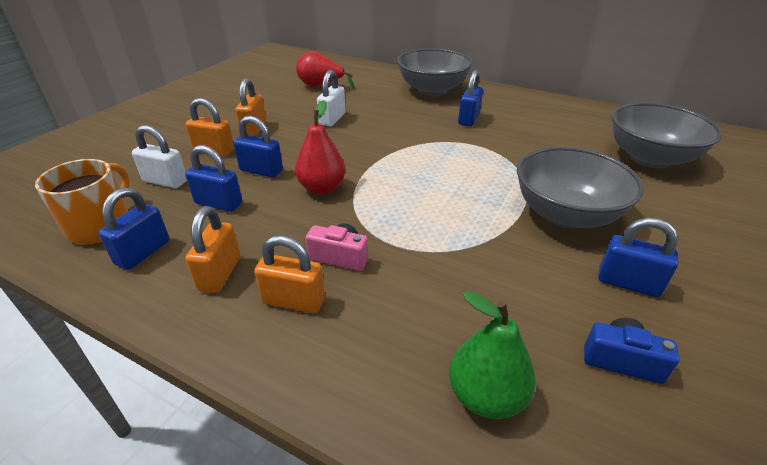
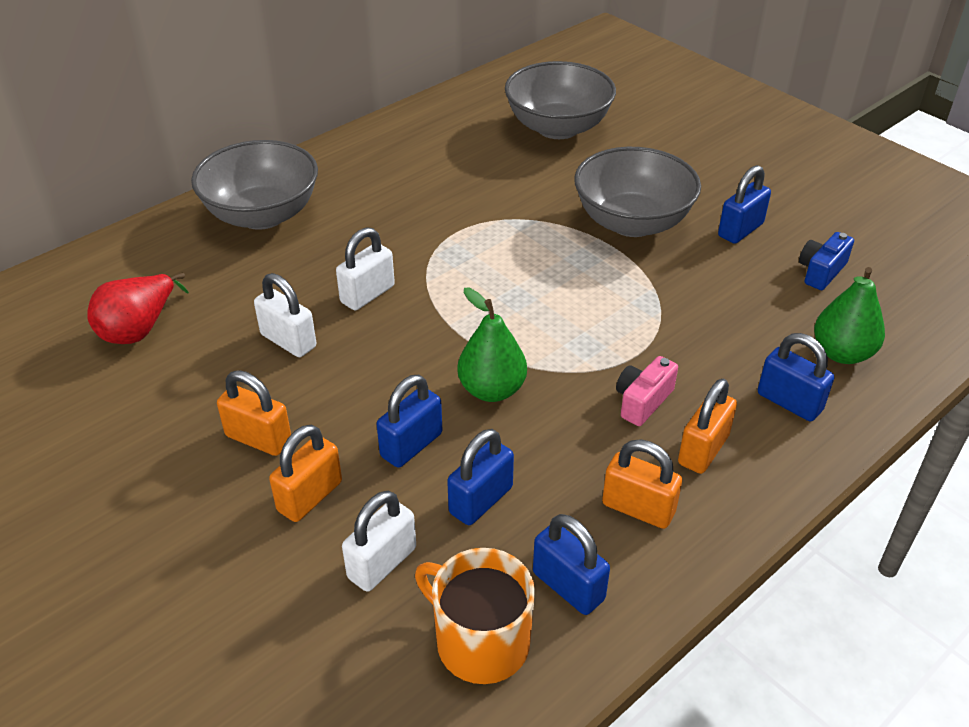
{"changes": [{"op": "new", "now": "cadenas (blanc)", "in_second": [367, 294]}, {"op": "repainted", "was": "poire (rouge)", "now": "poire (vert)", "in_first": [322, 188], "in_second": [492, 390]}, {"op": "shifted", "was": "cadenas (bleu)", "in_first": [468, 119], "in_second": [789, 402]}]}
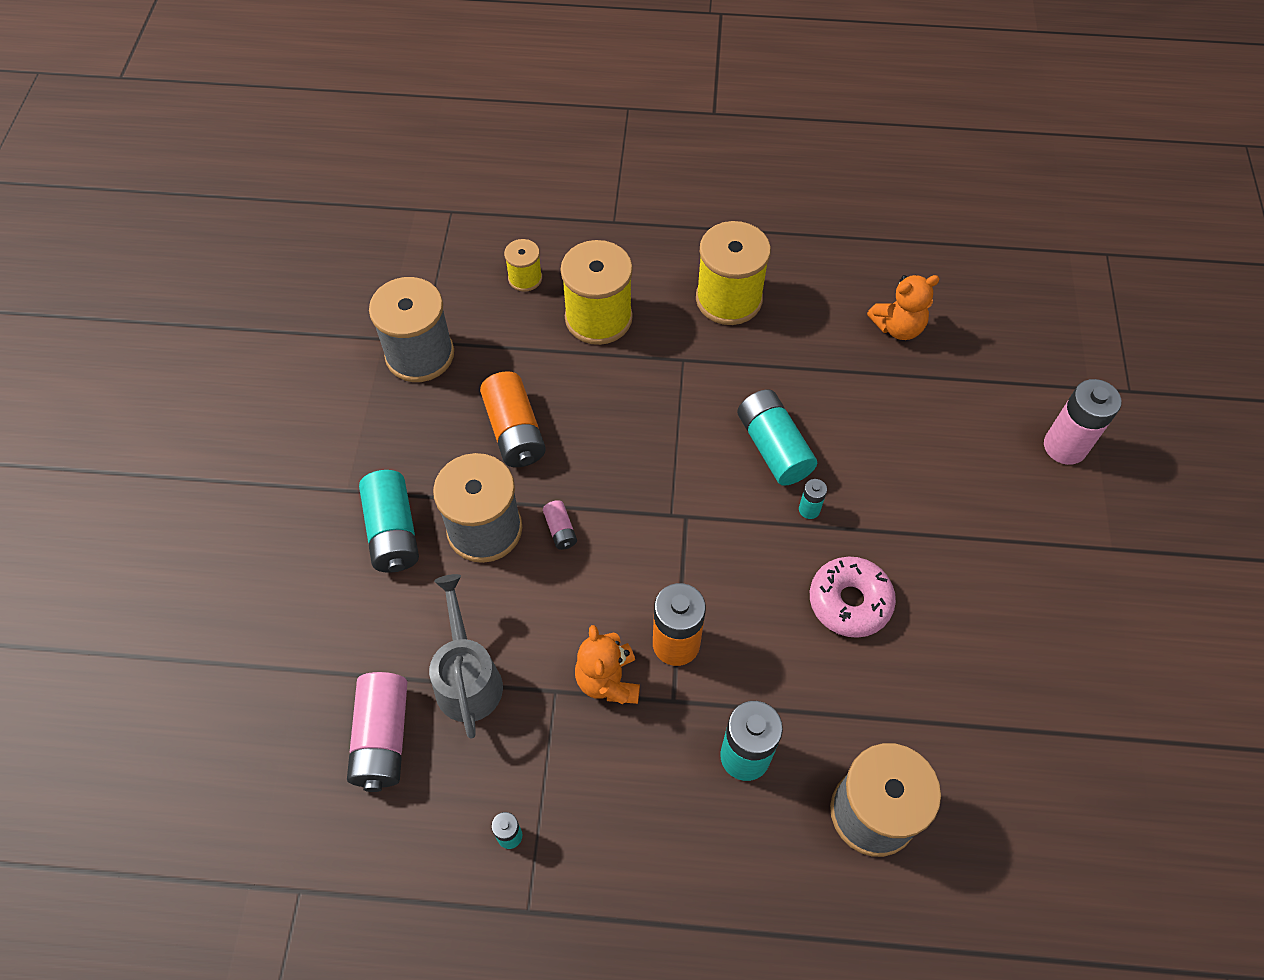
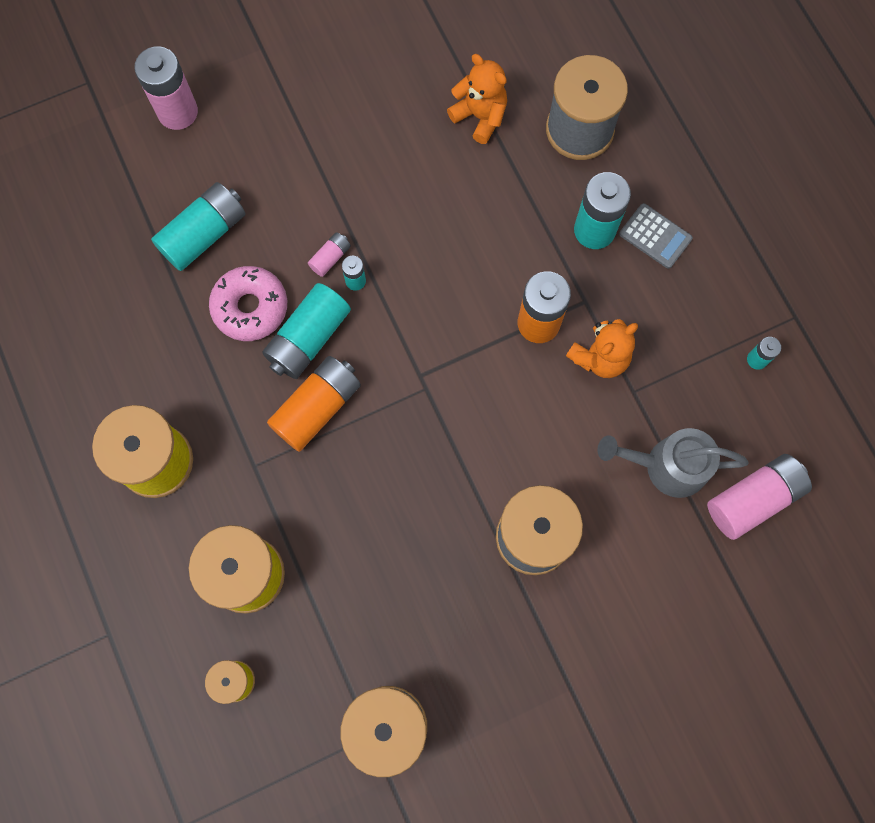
{"changes": [{"op": "shifted", "was": "pile (turquoise)", "in_first": [393, 532], "in_second": [204, 234]}, {"op": "shifted", "was": "beignet (rose)", "in_first": [849, 602], "in_second": [250, 307]}, {"op": "shifted", "was": "pile (orange)", "in_first": [515, 431], "in_second": [317, 407]}, {"op": "shifted", "was": "pile (rose)", "in_first": [560, 530], "in_second": [330, 258]}, {"op": "shifted", "was": "ours en peluche (orange)", "in_first": [898, 327], "in_second": [480, 116]}, {"op": "rotated", "was": "arrosoir (gris)", "in_first": [467, 677], "in_second": [666, 466], "clockwise": 45}, {"op": "new", "now": "calculatrice (gris)", "in_second": [655, 236]}]}
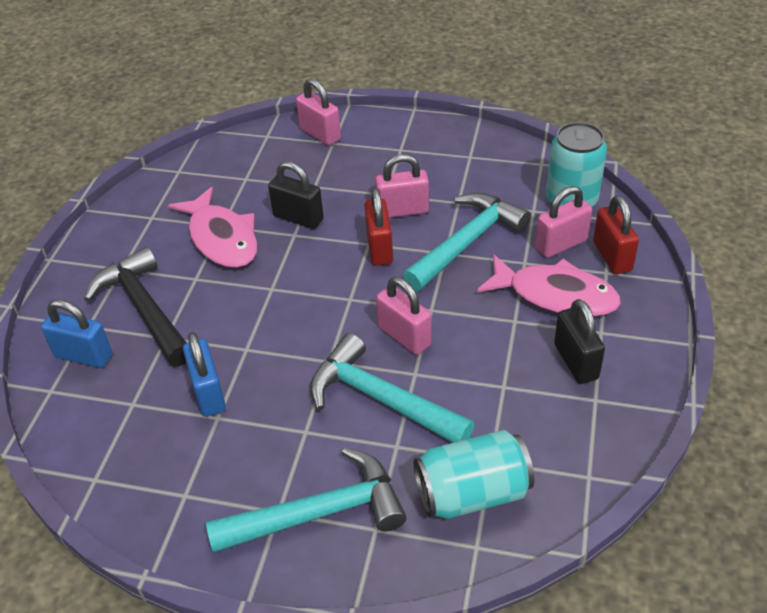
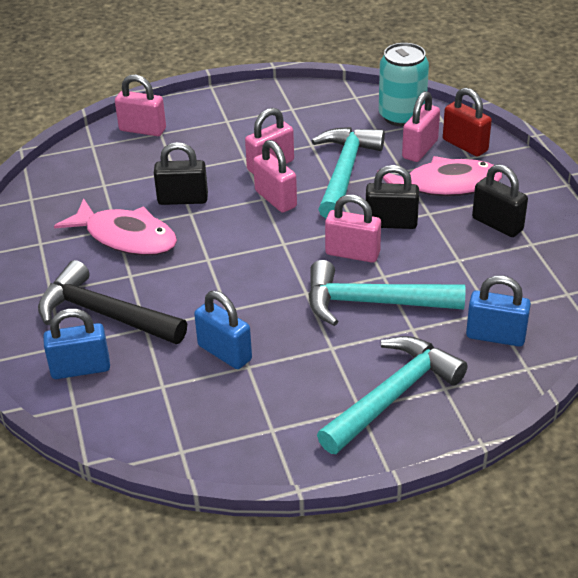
{"changes": [{"op": "repainted", "was": "cadenas (rouge)", "now": "cadenas (rose)", "in_first": [379, 248], "in_second": [275, 199]}, {"op": "new", "now": "cadenas (noir)", "in_second": [391, 223]}, {"op": "swapped", "was": "canette (turquoise)", "now": "cadenas (bleu)", "in_first": [472, 493], "in_second": [495, 336]}]}
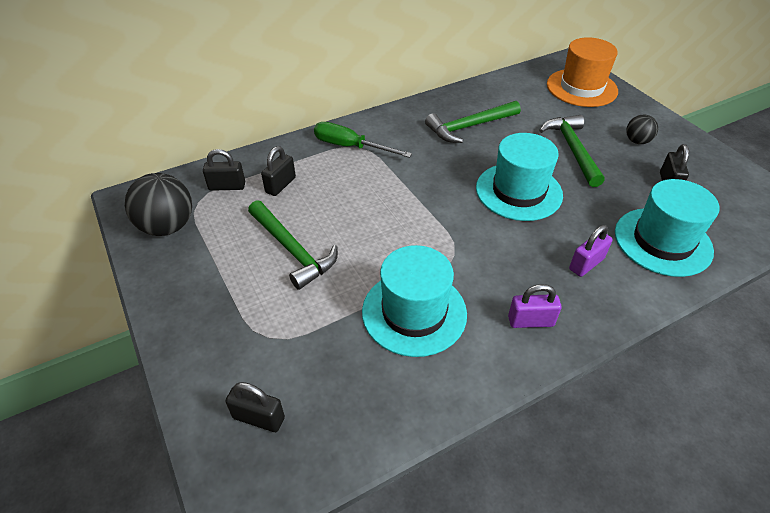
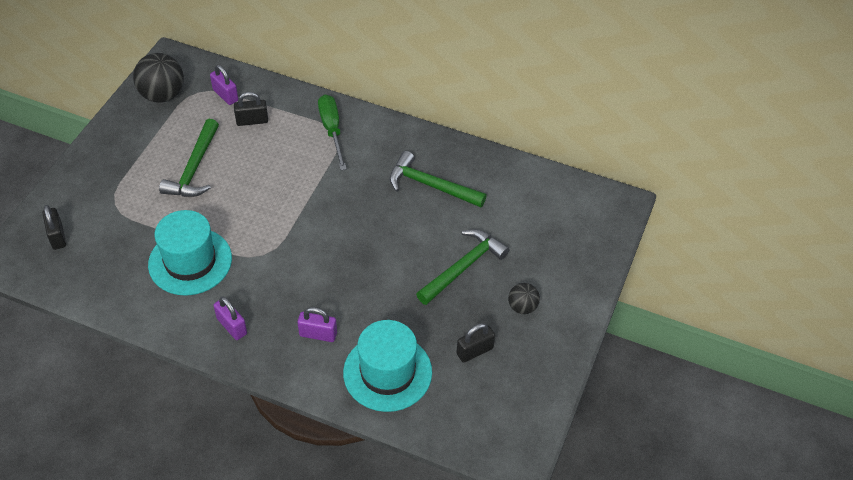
{"changes": [{"op": "repainted", "was": "cadenas (noir)", "now": "cadenas (violet)", "in_first": [227, 186], "in_second": [225, 95]}, {"op": "gone", "was": "chapeau (turquoise)", "in_first": [518, 191]}, {"op": "gone", "was": "chapeau (orange)", "in_first": [581, 88]}]}
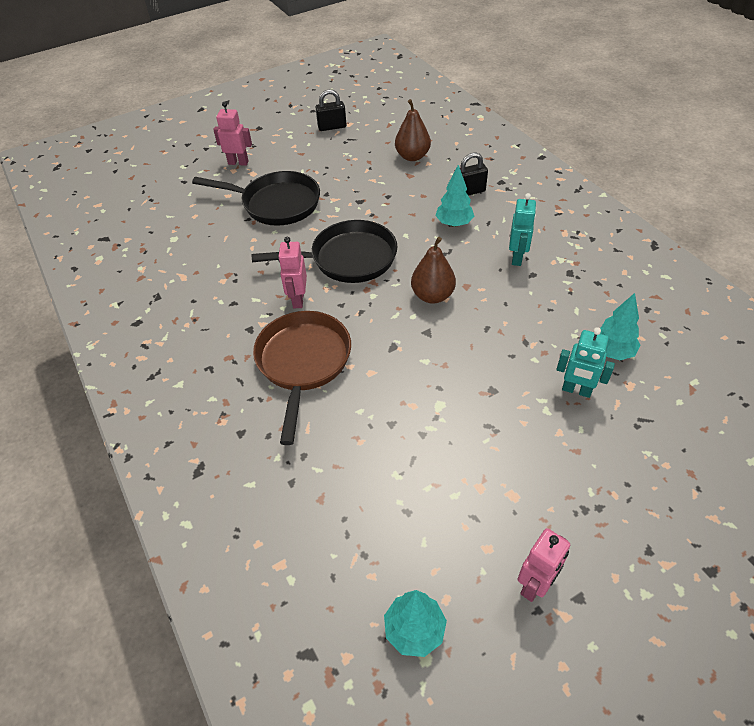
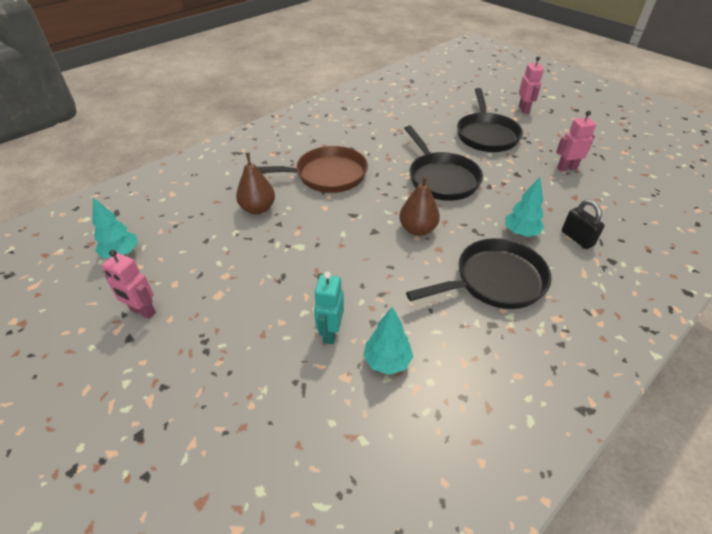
{"changes": [{"op": "shifted", "was": "poire (marron)", "in_first": [412, 156], "in_second": [258, 209]}, {"op": "swapped", "was": "robot (turquoise)", "now": "poêle (noir)", "in_first": [517, 258], "in_second": [494, 281]}, {"op": "shifted", "was": "robot (rose)", "in_first": [298, 299], "in_second": [566, 168]}, {"op": "gone", "was": "cadenas (noir)", "in_first": [332, 127]}]}
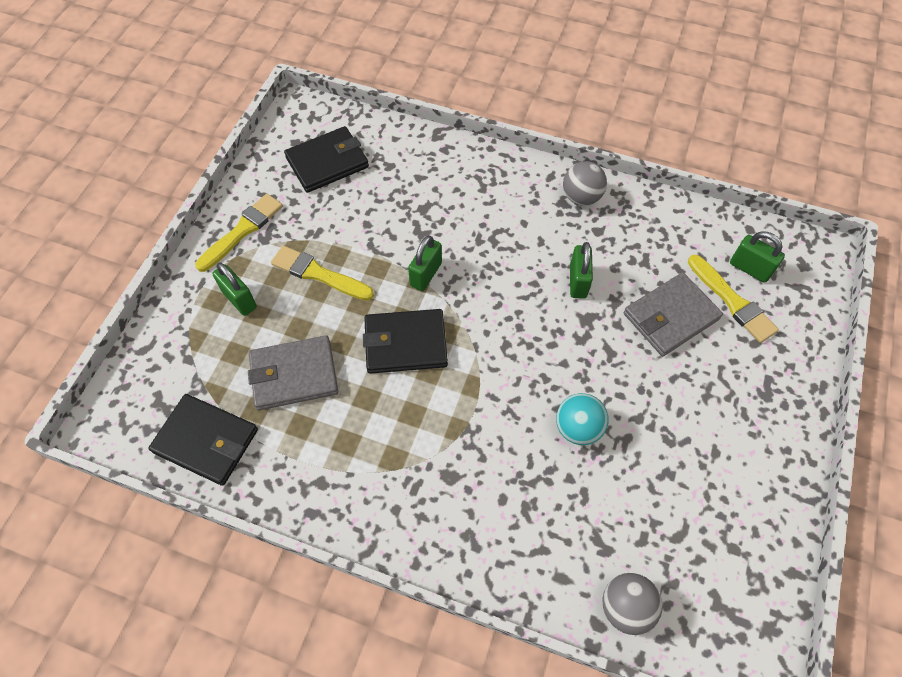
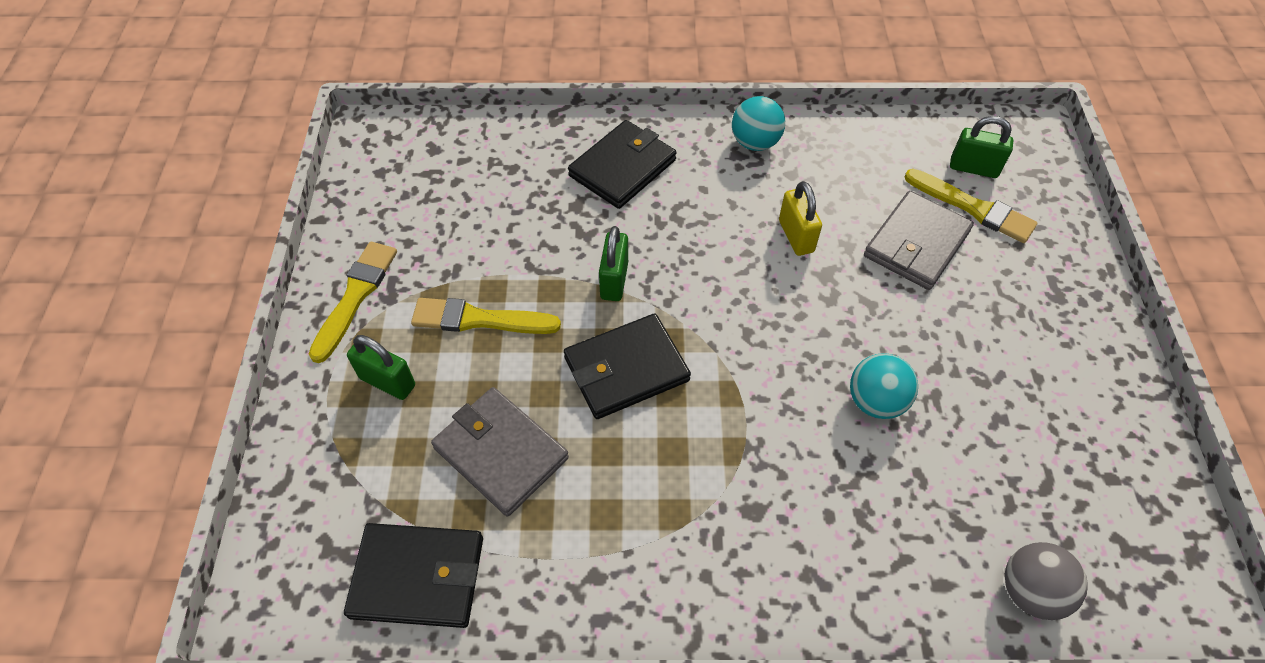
{"changes": [{"op": "rotated", "was": "portefeuille (gris)", "in_first": [294, 375], "in_second": [500, 453], "clockwise": 75}, {"op": "shifted", "was": "portefeuille (noir)", "in_first": [327, 162], "in_second": [622, 168]}, {"op": "repainted", "was": "balle (gris)", "now": "balle (turquoise)", "in_first": [581, 197], "in_second": [755, 143]}, {"op": "repainted", "was": "cadenas (vert)", "now": "cadenas (jaune)", "in_first": [578, 282], "in_second": [796, 236]}]}
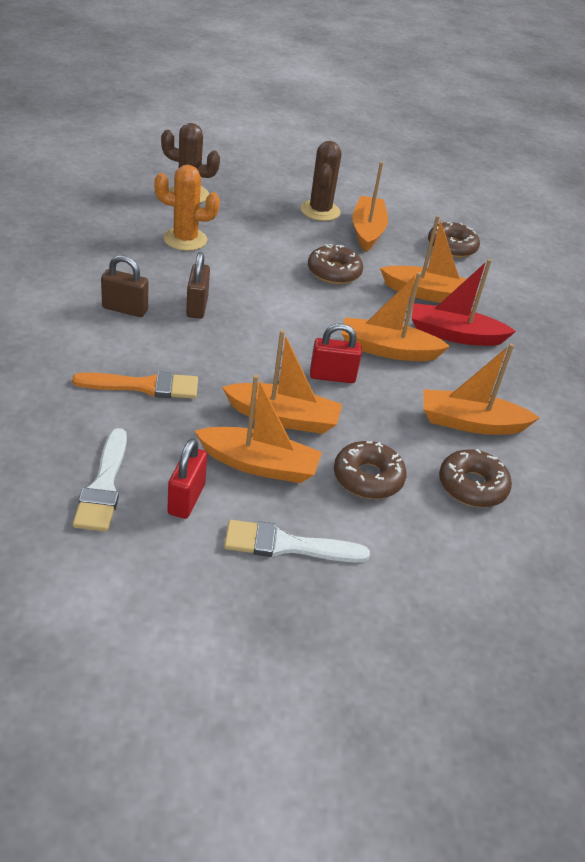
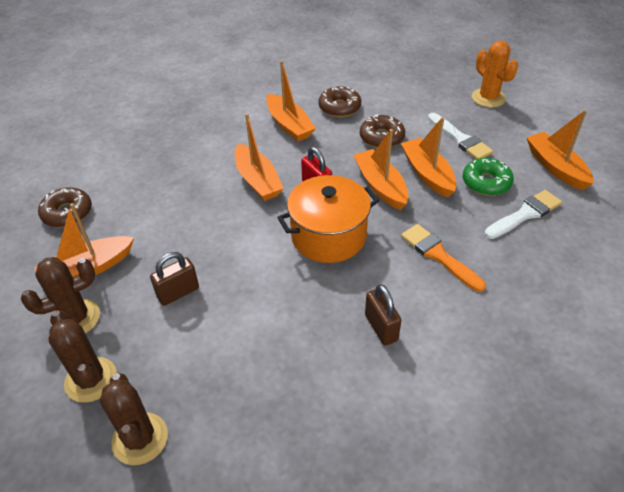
{"changes": [{"op": "new", "now": "cactus (marron)", "in_second": [91, 380]}, {"op": "shifted", "was": "cadenas (marron)", "in_first": [197, 307], "in_second": [178, 293]}, {"op": "new", "now": "marmite (orange)", "in_second": [328, 236]}, {"op": "swapped", "was": "cadenas (rouge)", "now": "beignet (vert)", "in_first": [186, 499], "in_second": [486, 182]}, {"op": "shifted", "was": "cactus (orange)", "in_first": [185, 239], "in_second": [488, 98]}, {"op": "shifted", "was": "bateau (orange)", "in_first": [428, 294], "in_second": [555, 167]}, {"op": "gone", "was": "beignet (marron)", "in_first": [334, 272]}, {"op": "gone", "was": "bateau (rouge)", "in_first": [454, 335]}]}
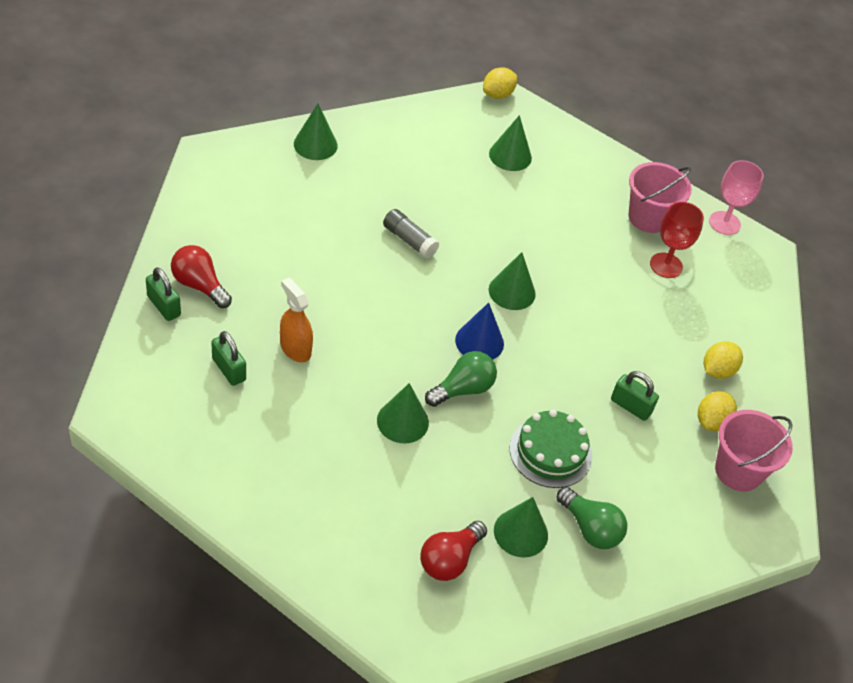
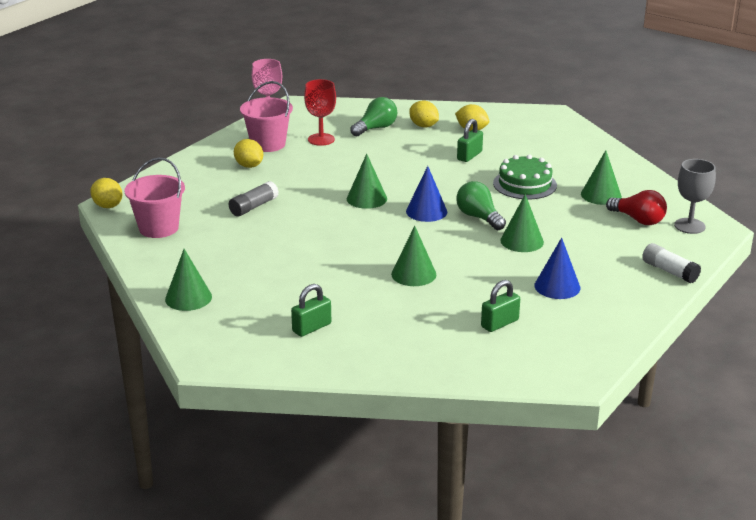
{"changes": [{"op": "shifted", "was": "seau (rose)", "in_first": [738, 471], "in_second": [158, 228]}, {"op": "shifted", "was": "bâton de colle (gris)", "in_first": [409, 240], "in_second": [253, 207]}, {"op": "new", "now": "citron (jaune)", "in_second": [249, 166]}, {"op": "shifted", "was": "cadenas (vert)", "in_first": [164, 306], "in_second": [311, 327]}, {"op": "shifted", "was": "ampoule (vert)", "in_first": [590, 528], "in_second": [376, 128]}, {"op": "shifted", "was": "cône (vert)", "in_first": [510, 156], "in_second": [413, 274]}, {"op": "new", "now": "cône (bleu)", "in_second": [557, 286]}, {"op": "new", "now": "bâton de colle (blanc)", "in_second": [669, 271]}, {"op": "new", "now": "verre à pied (gris)", "in_second": [689, 226]}, {"op": "gone", "was": "ampoule (rouge)", "in_first": [199, 285]}, {"op": "gone", "was": "vaporisateur (orange)", "in_first": [295, 349]}]}
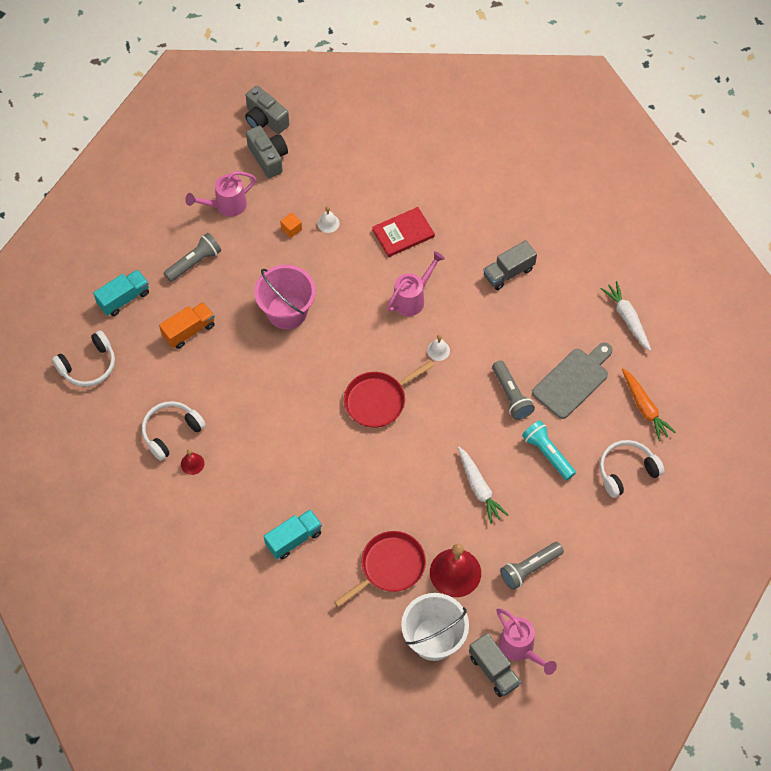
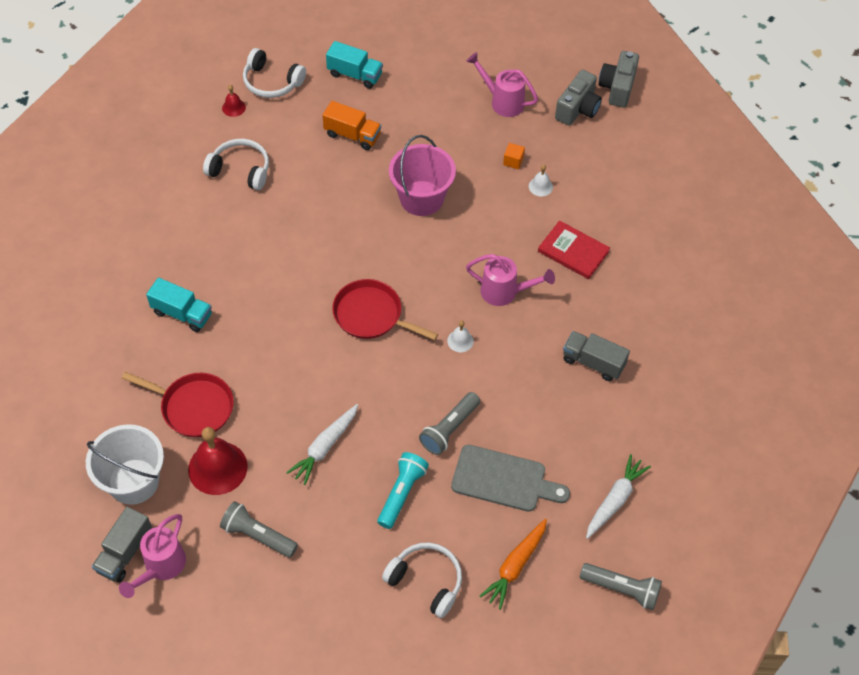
{"changes": [{"op": "shifted", "was": "cloche (rouge)", "in_first": [192, 463], "in_second": [233, 107]}, {"op": "shifted", "was": "lampe de poche (gris)", "in_first": [194, 262], "in_second": [621, 589]}]}
